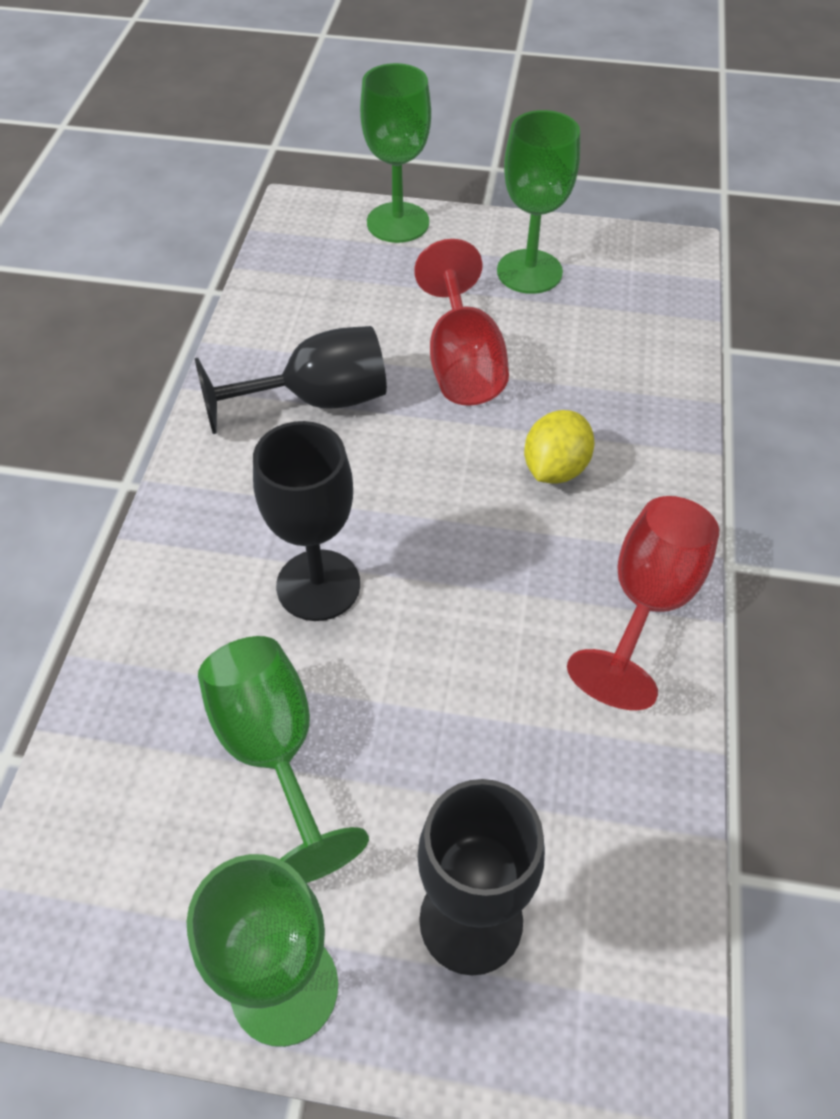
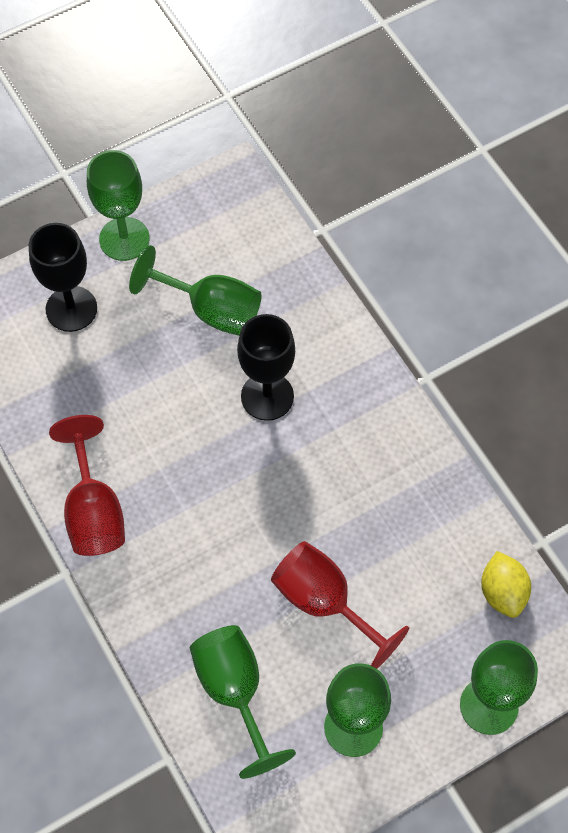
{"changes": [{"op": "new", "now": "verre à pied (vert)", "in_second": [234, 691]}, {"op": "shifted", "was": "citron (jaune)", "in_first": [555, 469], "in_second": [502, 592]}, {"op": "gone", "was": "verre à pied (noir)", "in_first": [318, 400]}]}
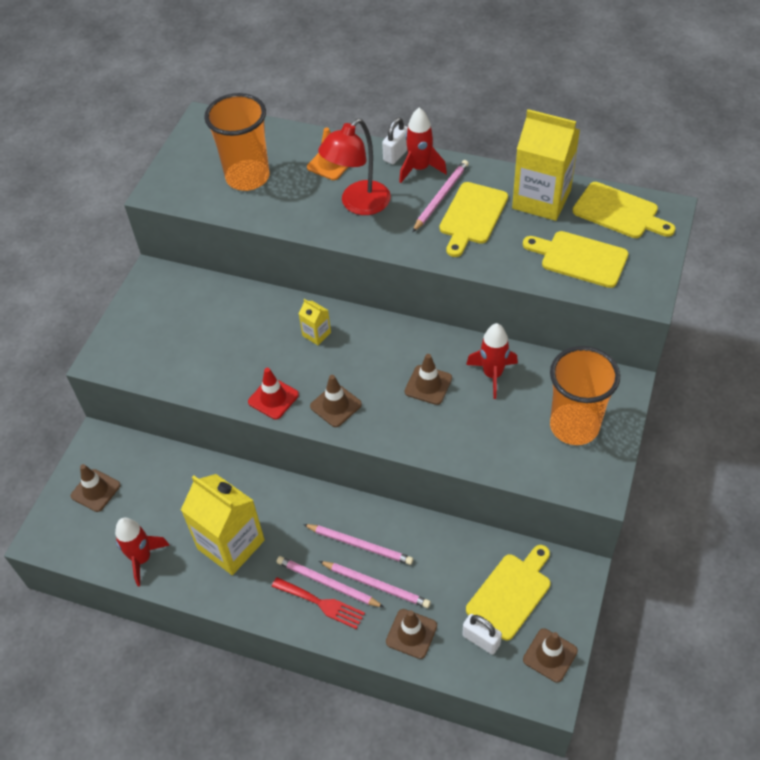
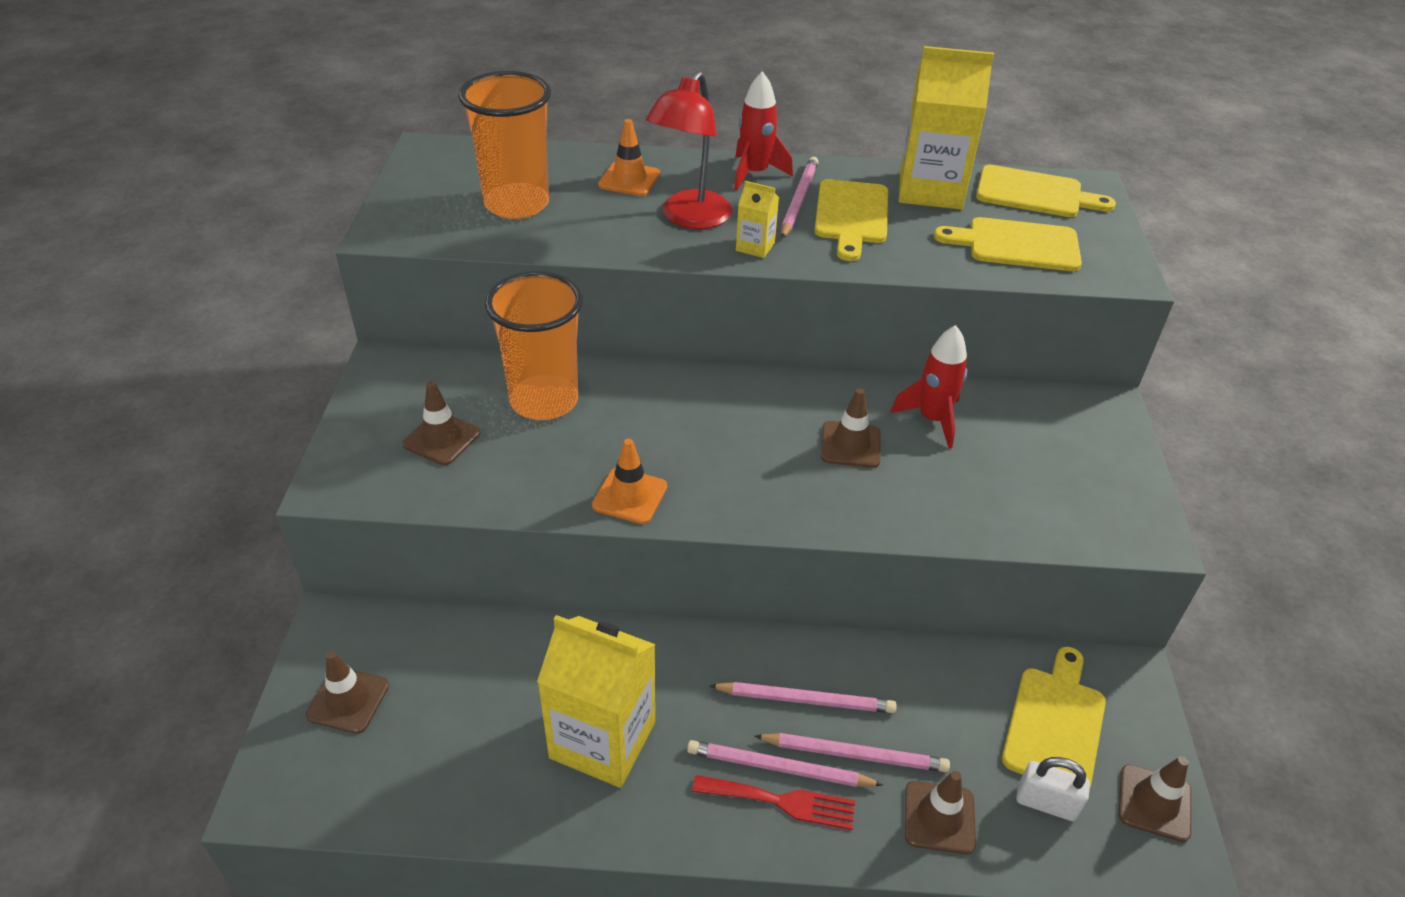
{"changes": [{"op": "shifted", "was": "cône de chantier (marron)", "in_first": [335, 405], "in_second": [442, 439]}, {"op": "shifted", "was": "gobelet (orange)", "in_first": [574, 426], "in_second": [544, 401]}, {"op": "repainted", "was": "cône de chantier (rouge)", "now": "cône de chantier (orange)", "in_first": [273, 398], "in_second": [630, 496]}, {"op": "shifted", "was": "brique de lait (jaune)", "in_first": [316, 334], "in_second": [755, 246]}, {"op": "gone", "was": "fusée (rouge)", "in_first": [142, 558]}, {"op": "gone", "was": "cadenas (blanc)", "in_first": [396, 154]}]}
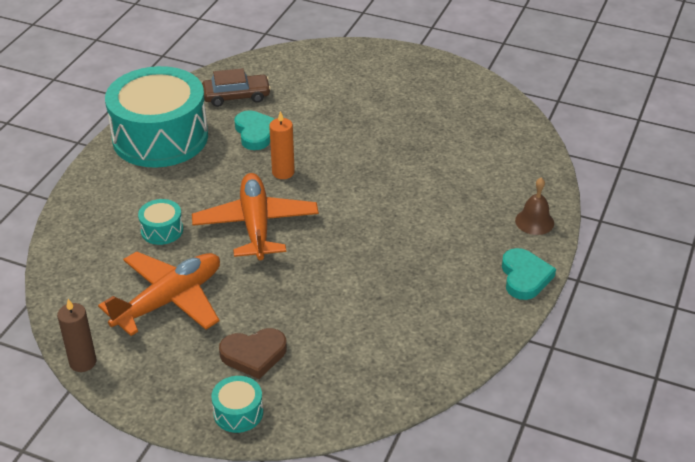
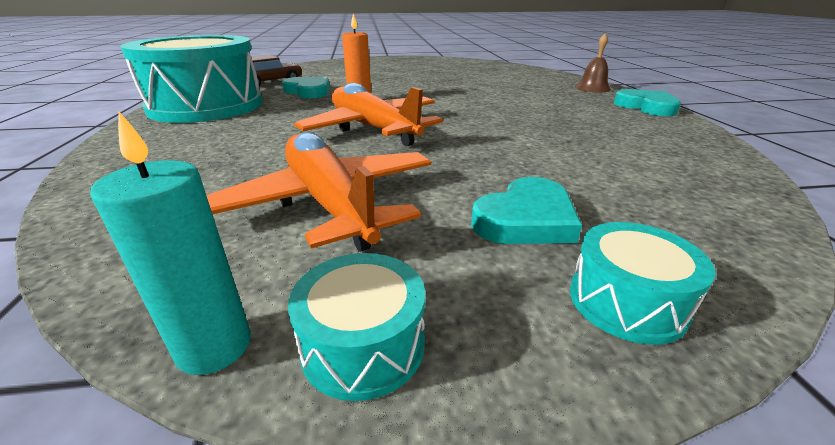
{"changes": [{"op": "repainted", "was": "bougie (marron)", "now": "bougie (turquoise)", "in_first": [83, 362], "in_second": [214, 346]}, {"op": "rotated", "was": "avion (orange)", "in_first": [169, 300], "in_second": [330, 204], "clockwise": -45}, {"op": "shifted", "was": "tambour (turquoise)", "in_first": [162, 230], "in_second": [363, 344]}, {"op": "repainted", "was": "cœur (marron)", "now": "cœur (turquoise)", "in_first": [254, 355], "in_second": [526, 219]}]}
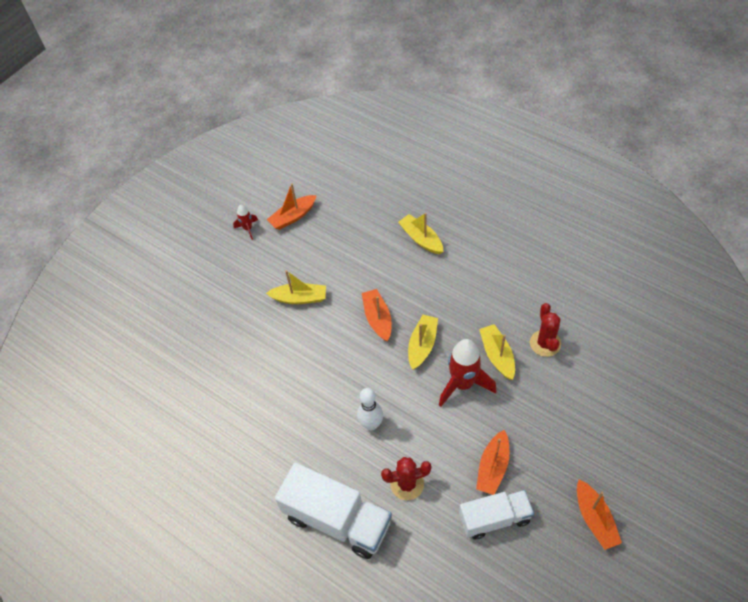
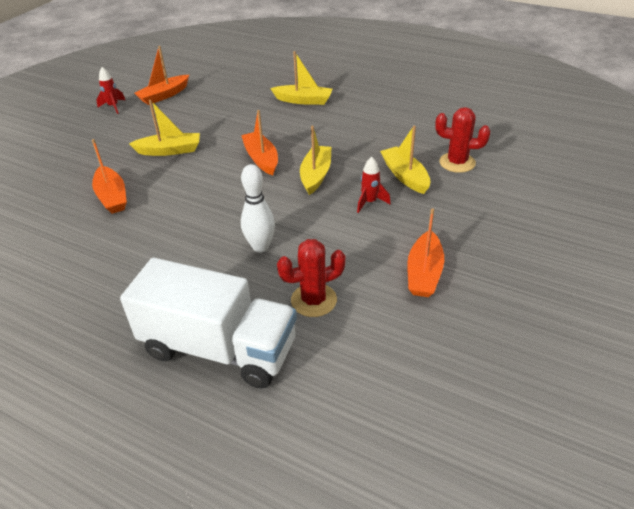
{"changes": [{"op": "shifted", "was": "bateau (orange)", "in_first": [594, 519], "in_second": [112, 197]}, {"op": "rotated", "was": "bateau (jaune)", "in_first": [421, 239], "in_second": [303, 100], "clockwise": 150}, {"op": "scaled", "was": "fusée (rouge)", "in_first": [463, 384], "in_second": [370, 202], "ratio": 0.5}, {"op": "rotated", "was": "cactus (rouge)", "in_first": [545, 343], "in_second": [457, 163], "clockwise": -60}, {"op": "gone", "was": "camion (blanc)", "in_first": [494, 518]}]}
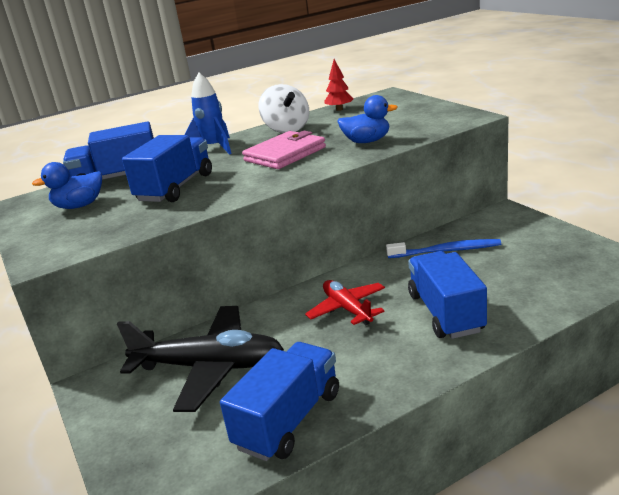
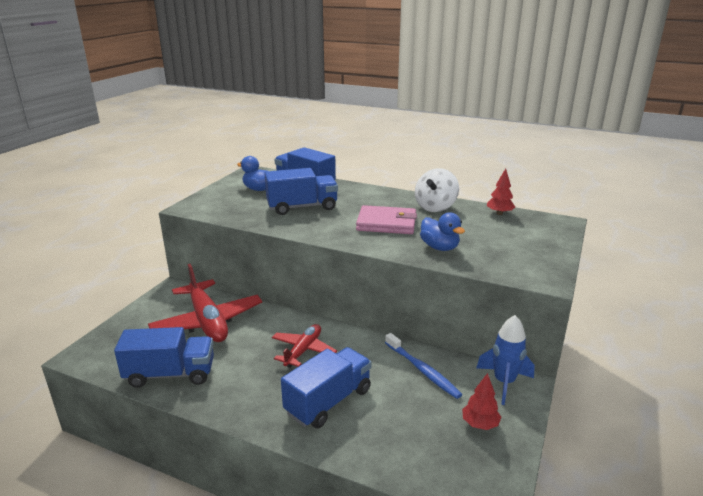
{"changes": [{"op": "repainted", "was": "avion (noir)", "now": "avion (rouge)", "in_first": [209, 367], "in_second": [207, 321]}, {"op": "new", "now": "arbre (rouge)", "in_second": [480, 424]}, {"op": "shifted", "was": "fusée (bleu)", "in_first": [214, 148], "in_second": [504, 382]}]}
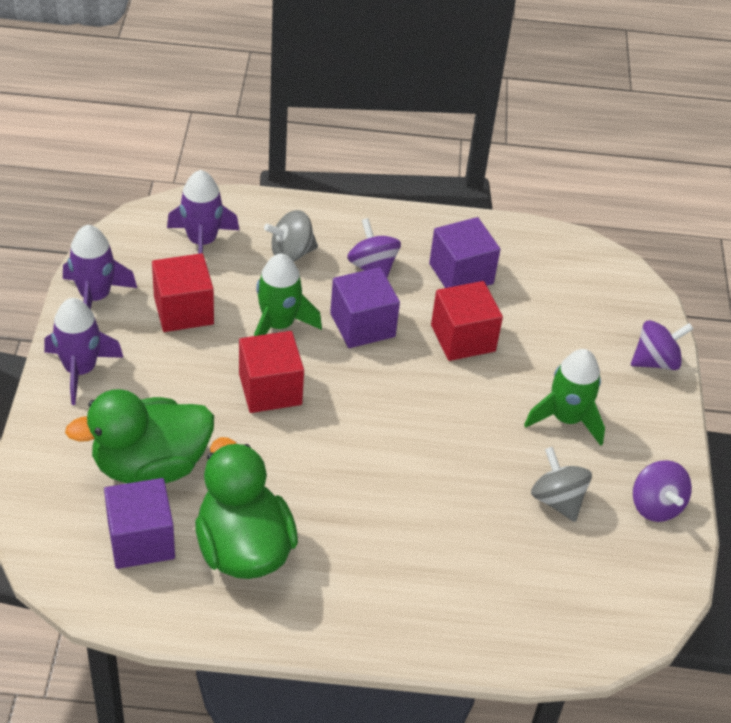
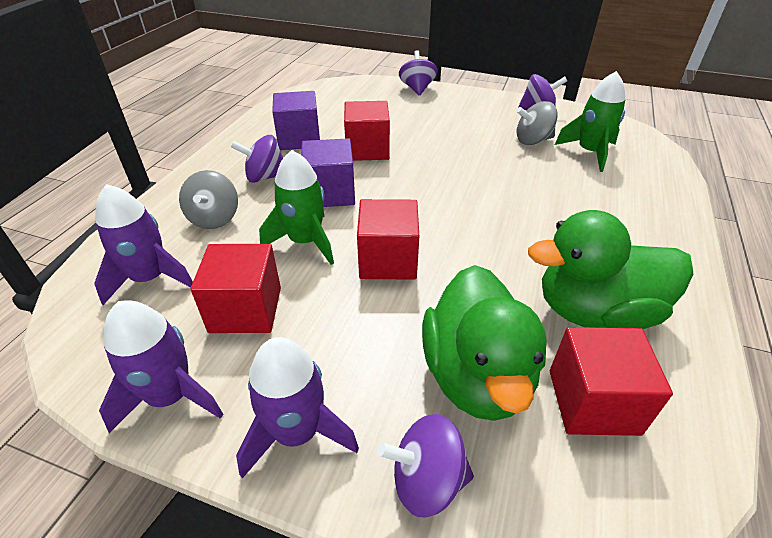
{"changes": [{"op": "new", "now": "toupie (violet)", "in_second": [426, 480]}, {"op": "repainted", "was": "cube (violet)", "now": "cube (rouge)", "in_first": [141, 540], "in_second": [593, 401]}, {"op": "shifted", "was": "fusée (vert)", "in_first": [566, 418], "in_second": [589, 153]}]}
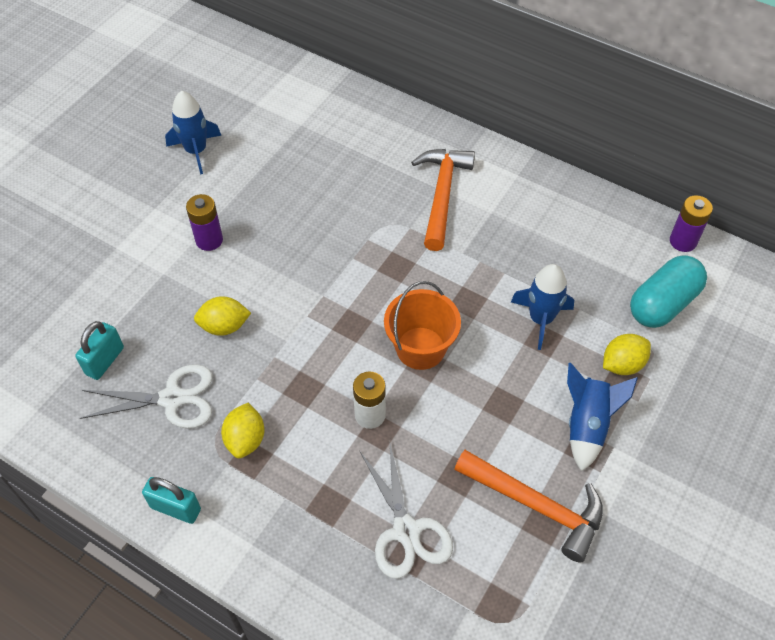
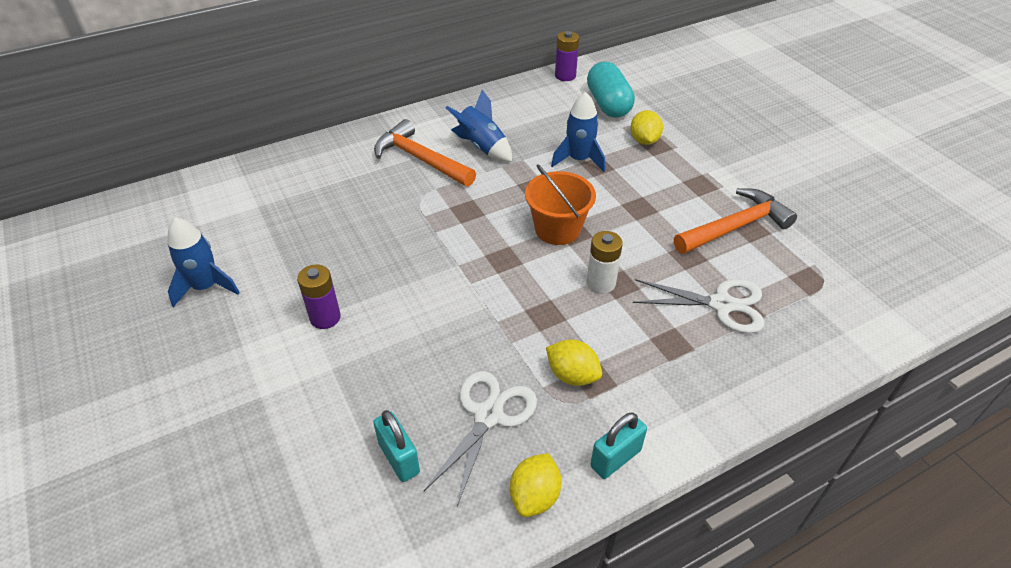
{"changes": [{"op": "shifted", "was": "fusée (bleu)", "in_first": [587, 425], "in_second": [482, 147]}, {"op": "shifted", "was": "citron (jaune)", "in_first": [224, 326], "in_second": [534, 496]}]}
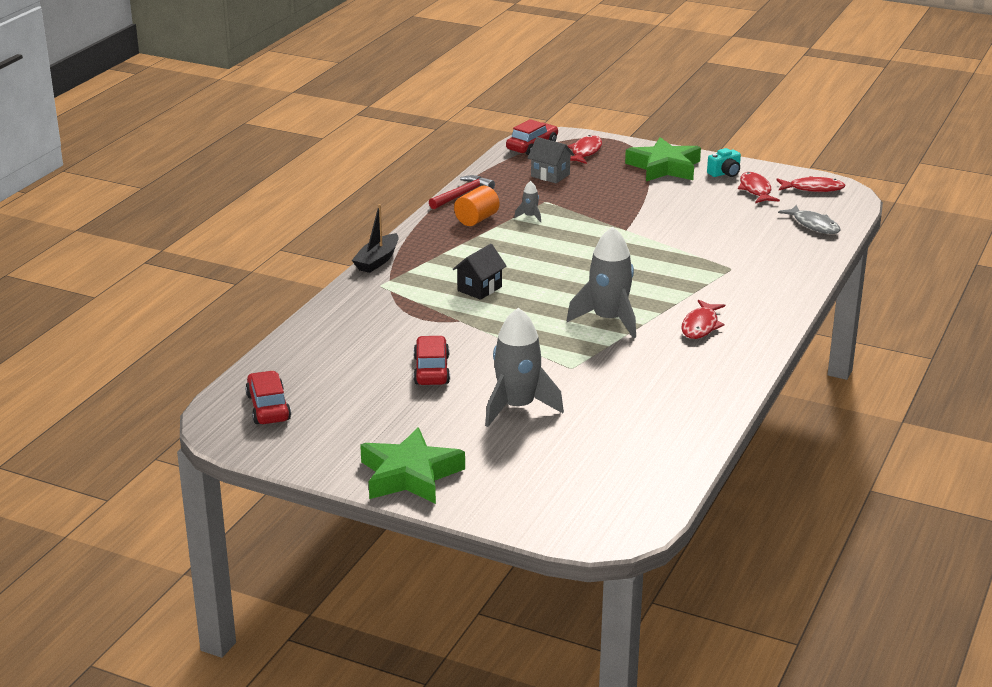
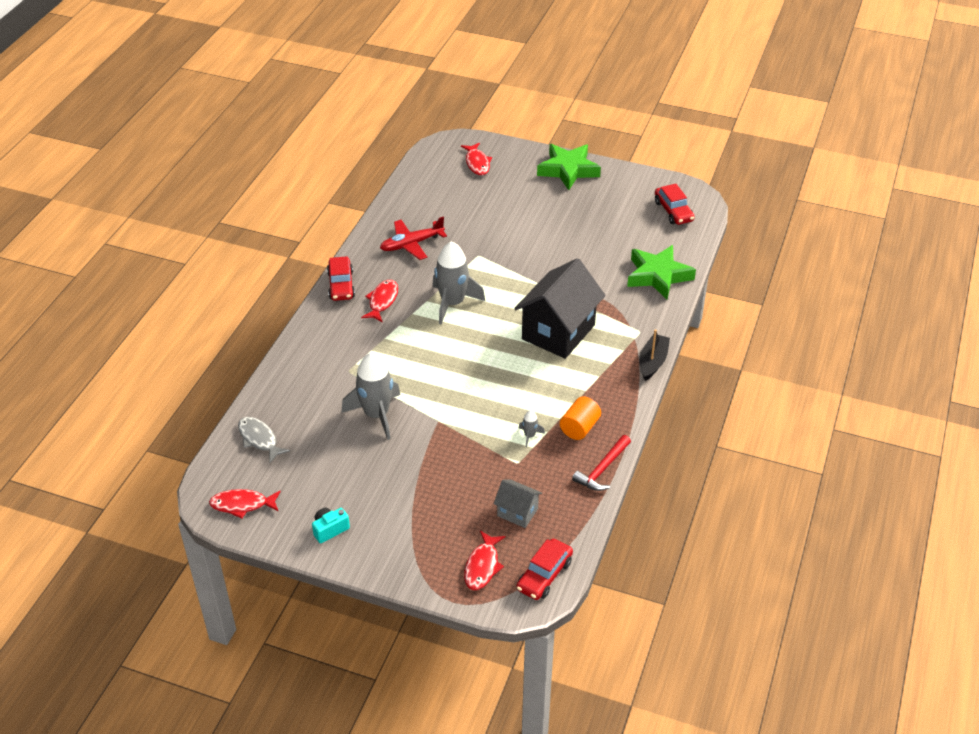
{"changes": [{"op": "shifted", "was": "voiture (rouge)", "in_first": [431, 370], "in_second": [341, 285]}, {"op": "shifted", "was": "fusée (gris)", "in_first": [517, 407], "in_second": [376, 414]}, {"op": "new", "now": "avion (rouge)", "in_second": [411, 244]}, {"op": "shifted", "was": "poisson (rouge)", "in_first": [755, 190], "in_second": [477, 163]}, {"op": "scaled", "was": "maison (noir)", "in_first": [479, 289], "in_second": [558, 332], "ratio": 2.08}, {"op": "shifted", "was": "étoile (vert)", "in_first": [664, 167], "in_second": [658, 276]}]}
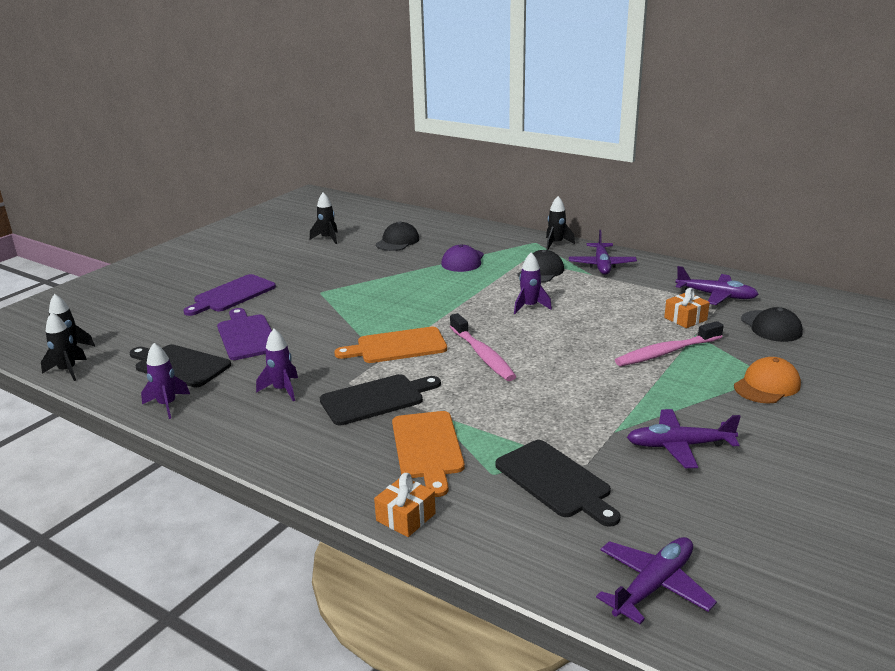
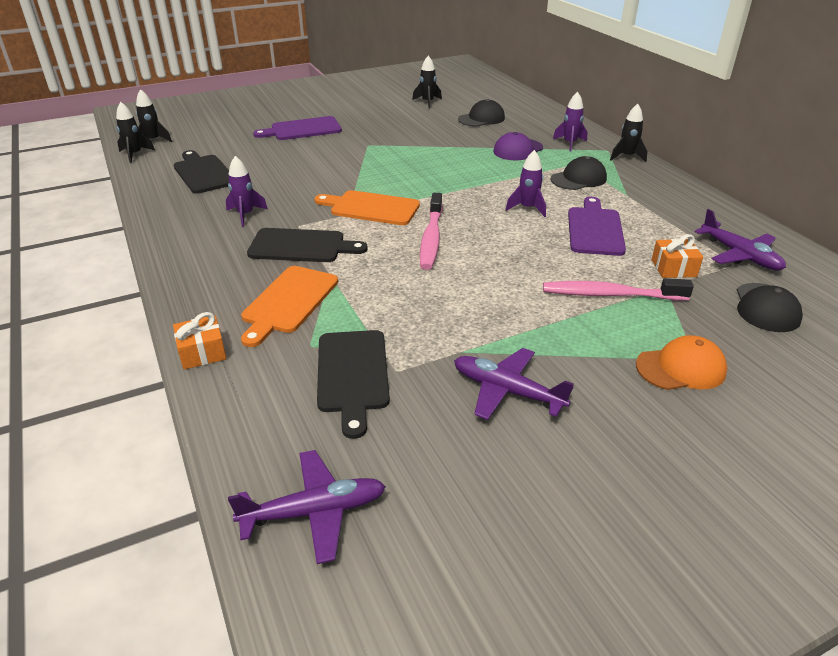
{"changes": [{"op": "shifted", "was": "fusée (violet)", "in_first": [167, 405], "in_second": [570, 143]}, {"op": "shifted", "was": "planche à découper (violet)", "in_first": [246, 336], "in_second": [594, 229]}, {"op": "gone", "was": "avion (violet)", "in_first": [602, 265]}]}
